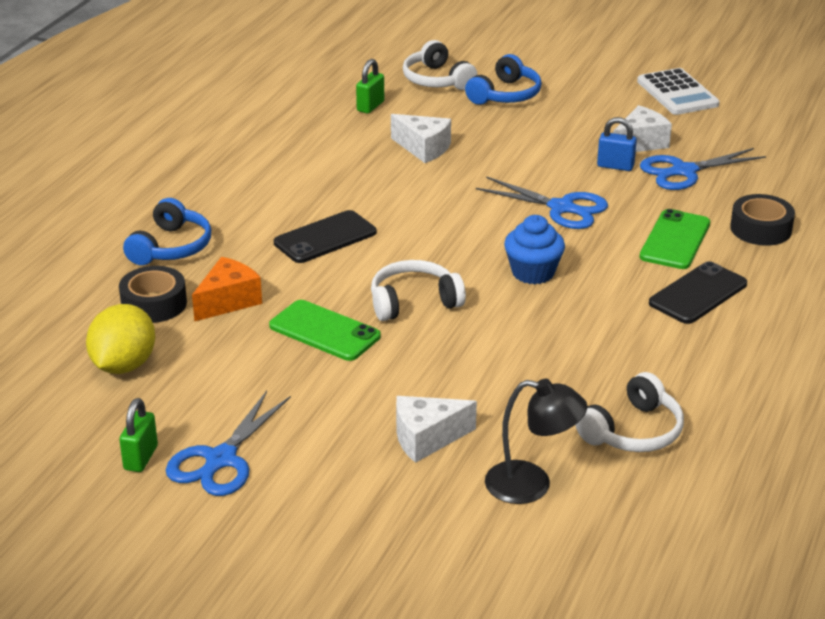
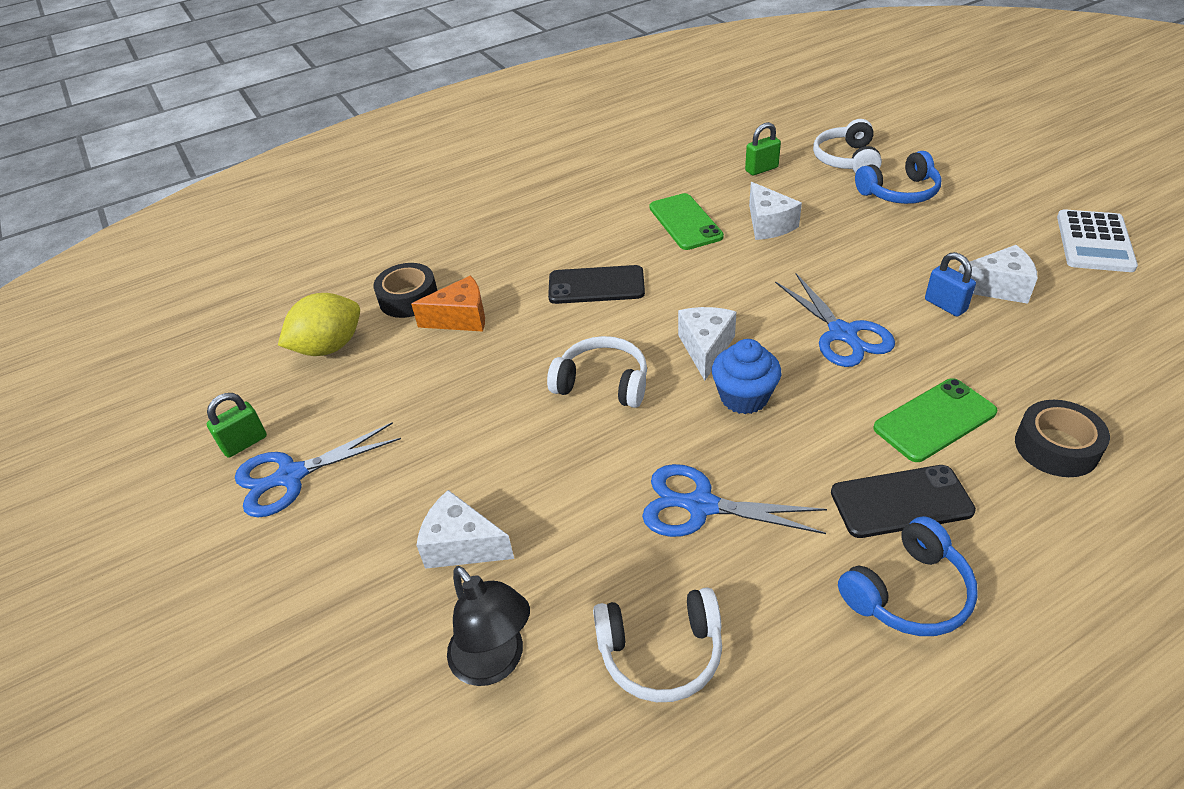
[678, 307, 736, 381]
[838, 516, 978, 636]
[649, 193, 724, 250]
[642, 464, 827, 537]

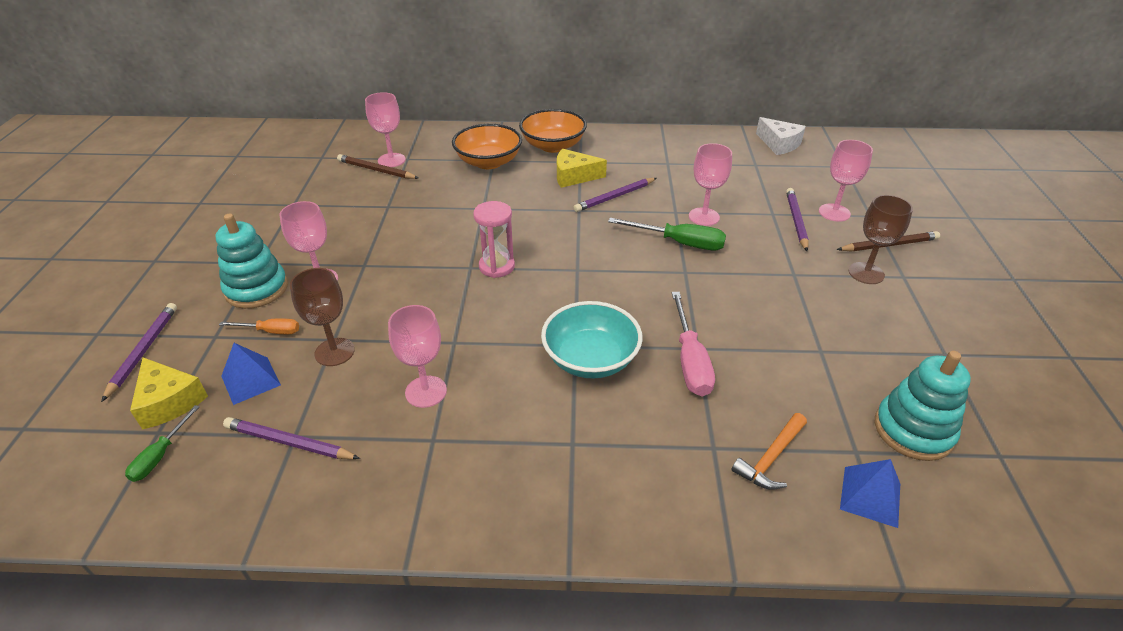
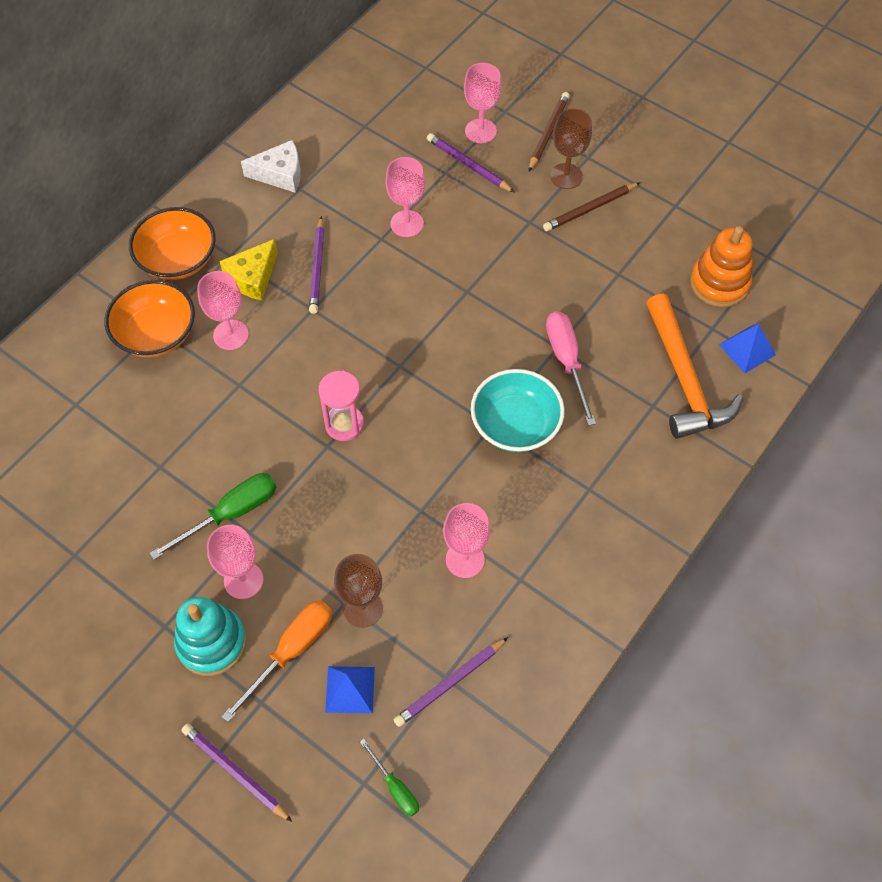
[130, 357, 208, 430] (first image)
[543, 182, 640, 231]
[197, 271, 249, 350]
[149, 473, 277, 560]
[241, 140, 301, 192]
[690, 226, 752, 307]
[546, 311, 596, 426]
[222, 600, 332, 722]
[646, 293, 743, 439]

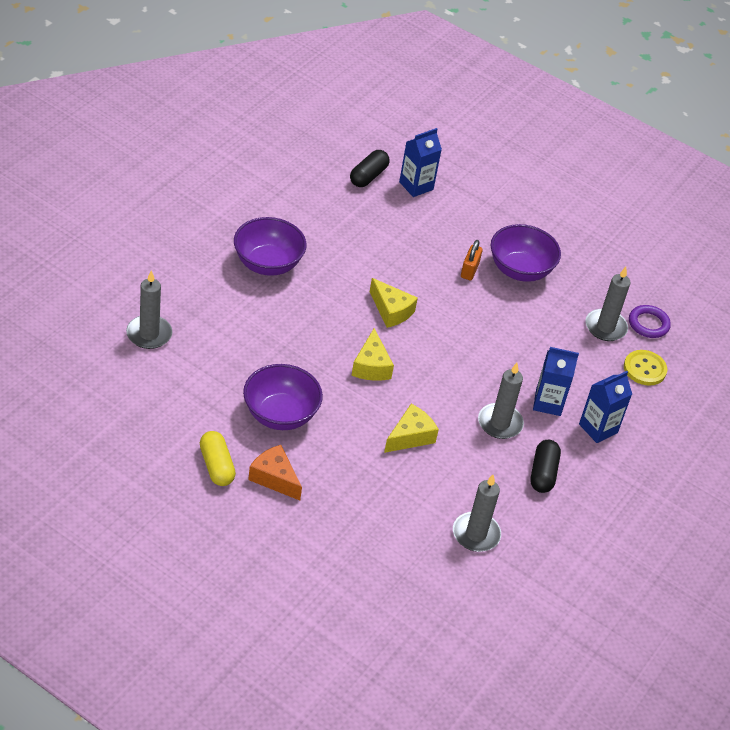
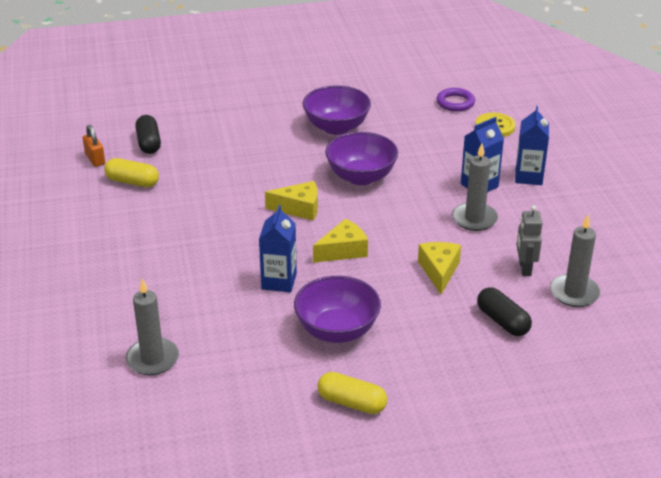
[248, 445, 302, 500] (first image)
[585, 267, 631, 341] (first image)
[104, 158, 159, 187]
[517, 205, 542, 276]
[325, 132, 398, 185]
[259, 205, 297, 292]
[83, 125, 105, 167]
[477, 287, 532, 336]
[313, 219, 368, 263]

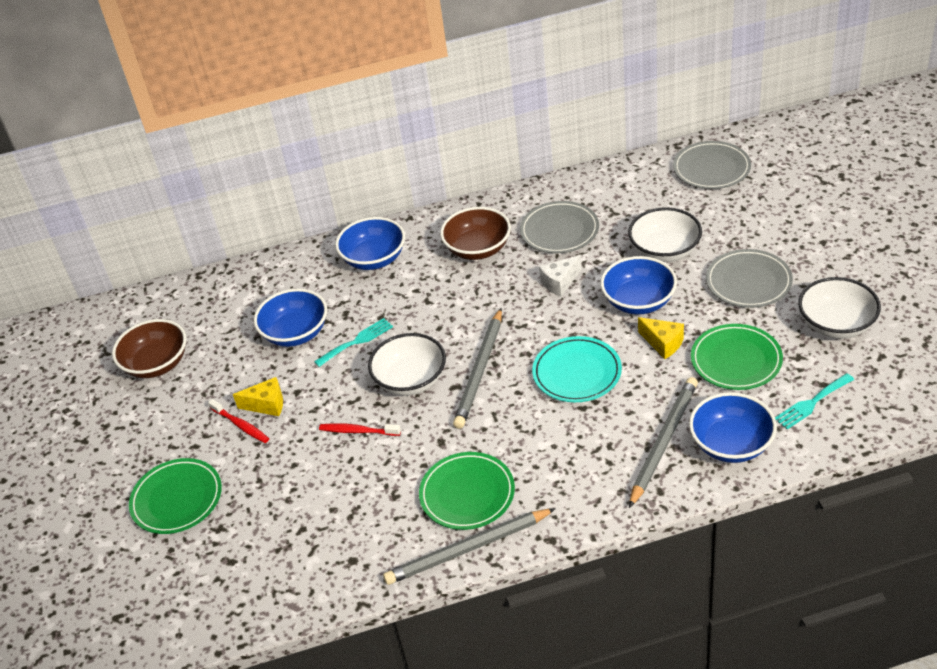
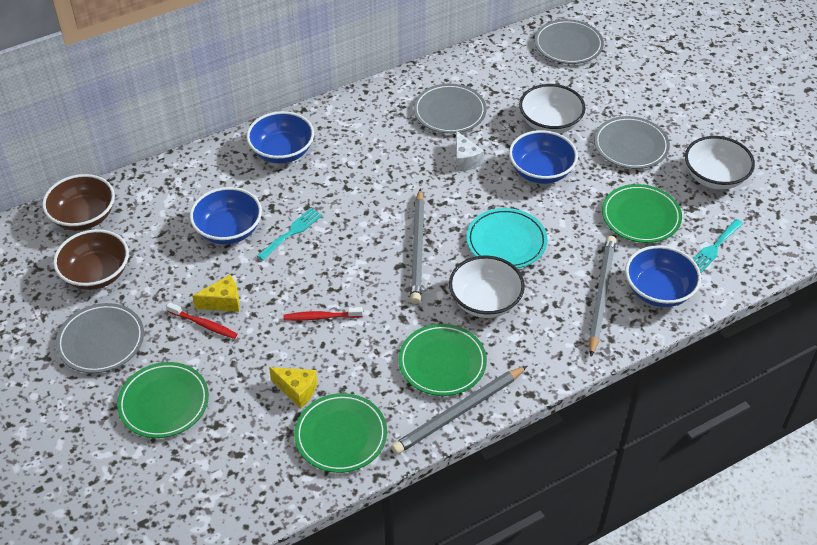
[56, 303, 144, 373]
[294, 393, 387, 473]
[449, 255, 525, 318]
[42, 174, 115, 231]
[269, 367, 317, 409]
[456, 131, 484, 172]

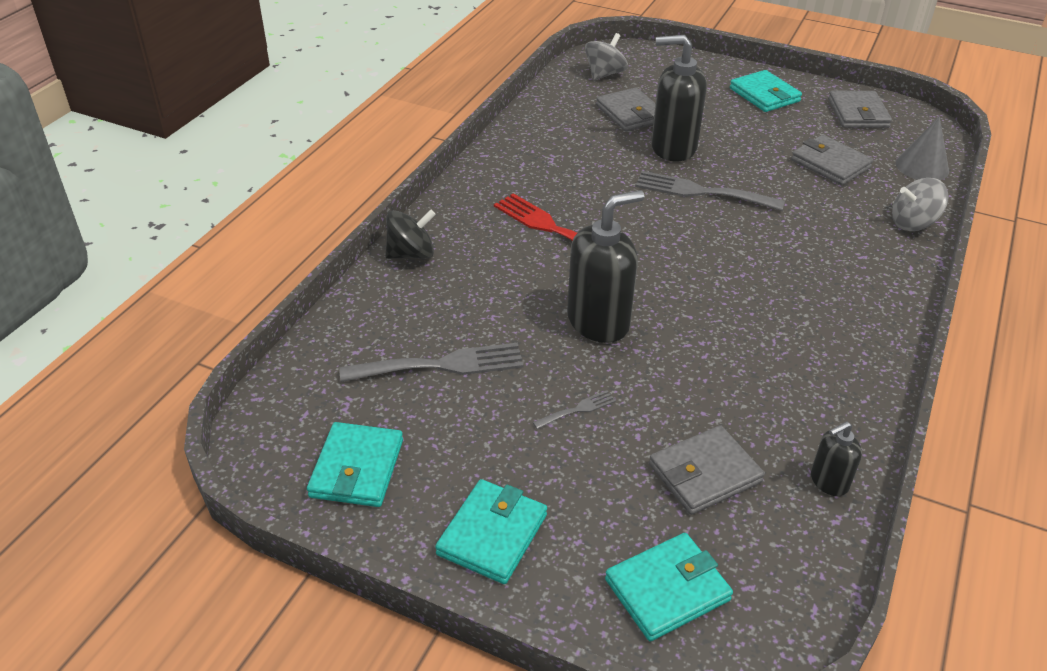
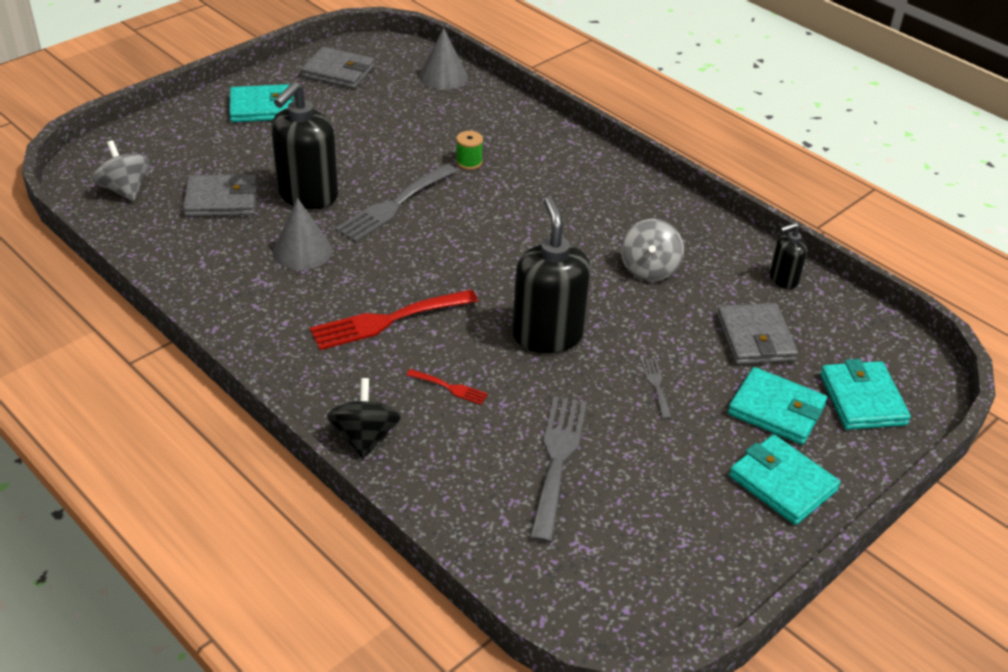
[791, 135, 873, 185] (first image)
[273, 198, 332, 270]
[406, 369, 488, 405]
[456, 131, 483, 170]
[728, 367, 827, 445]
[621, 219, 684, 282]
[770, 223, 807, 289]

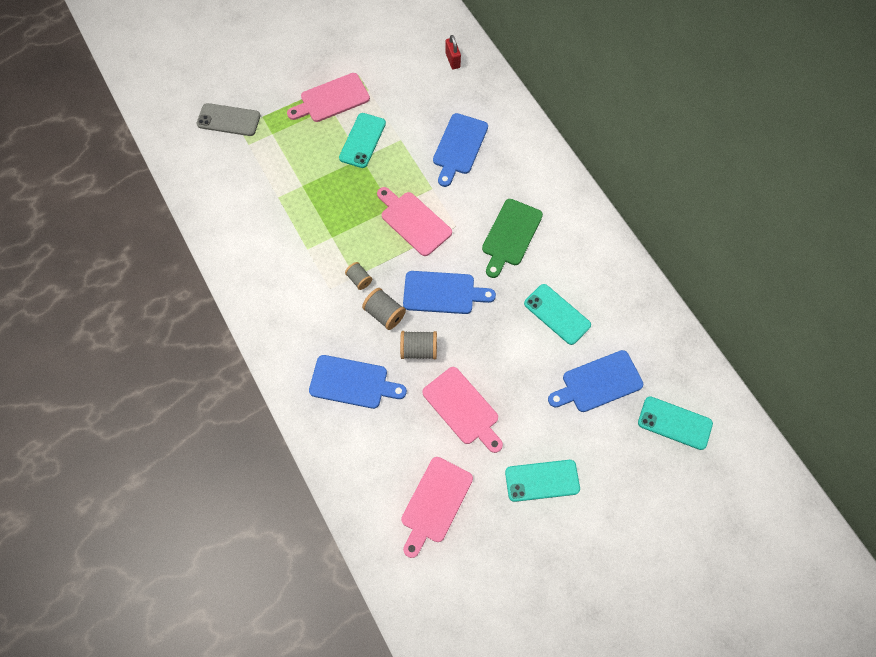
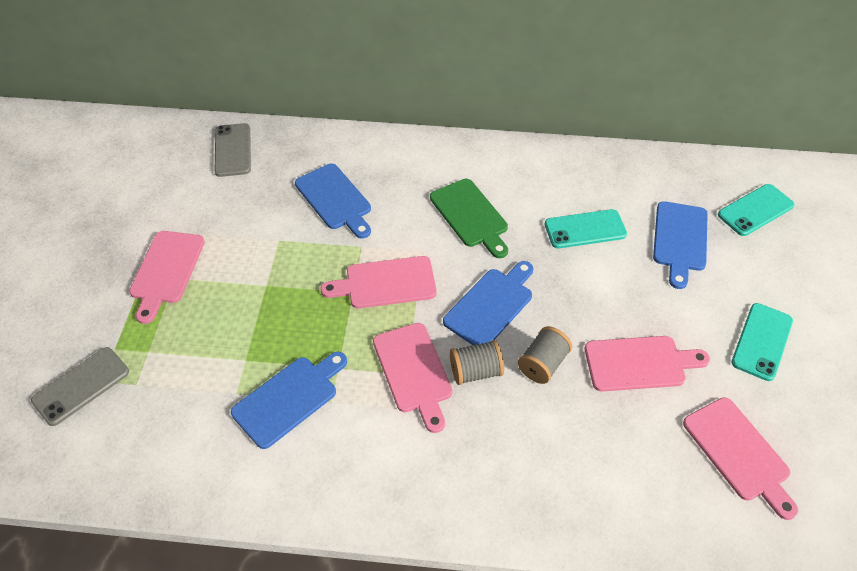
[339, 113, 386, 168] (first image)
[231, 352, 347, 449]
[373, 323, 452, 433]
[214, 123, 251, 177]

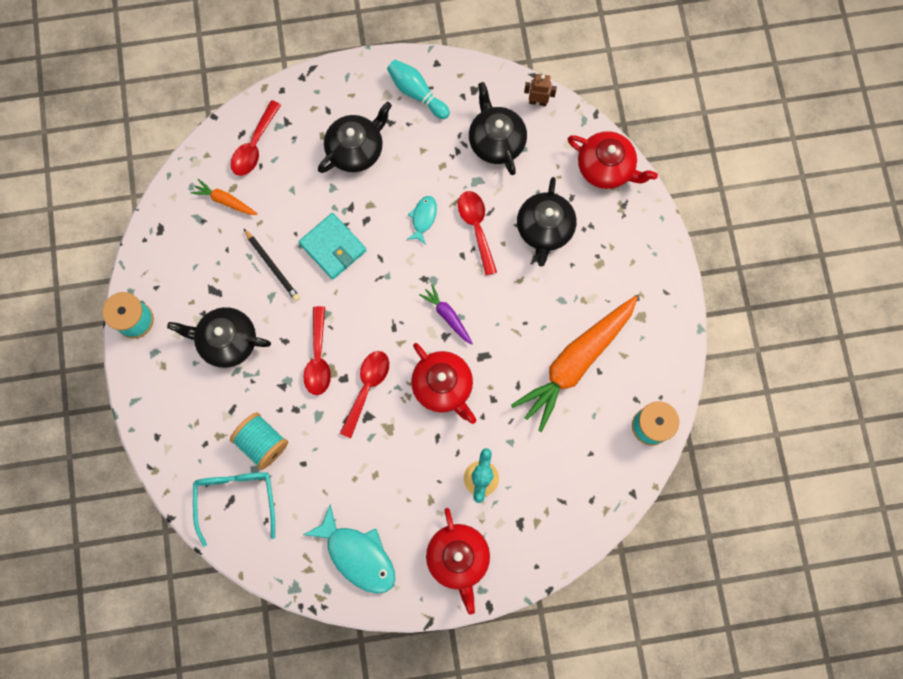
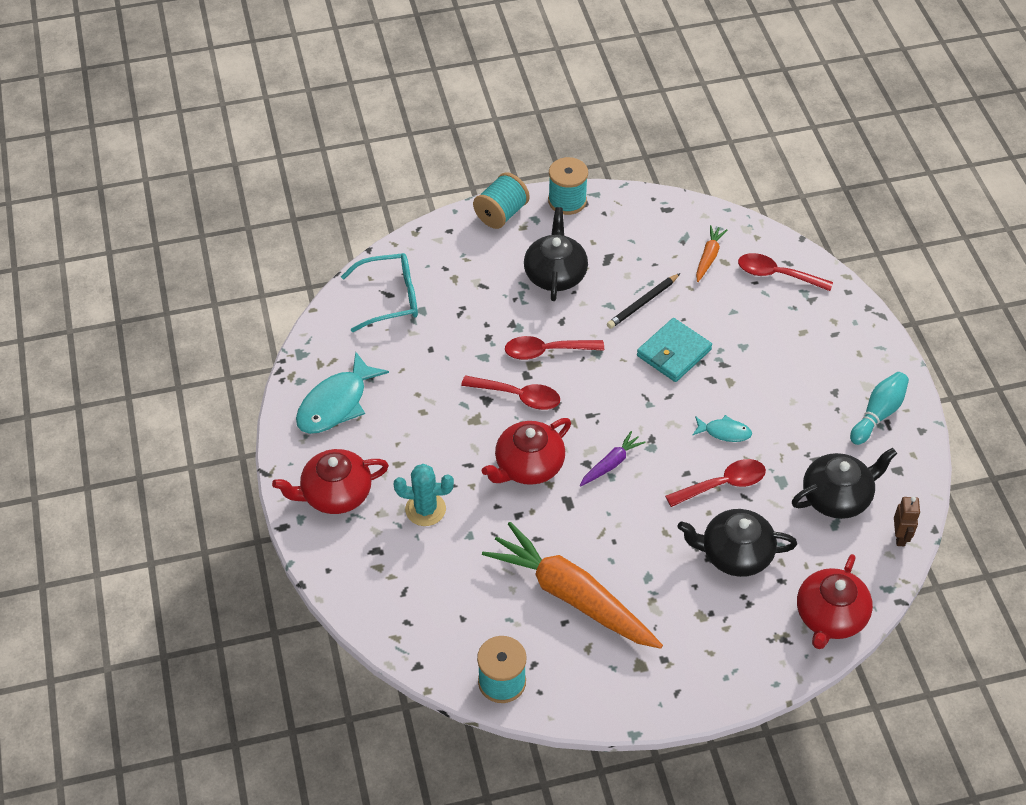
[318, 102, 392, 173] (first image)
[473, 172, 530, 229]

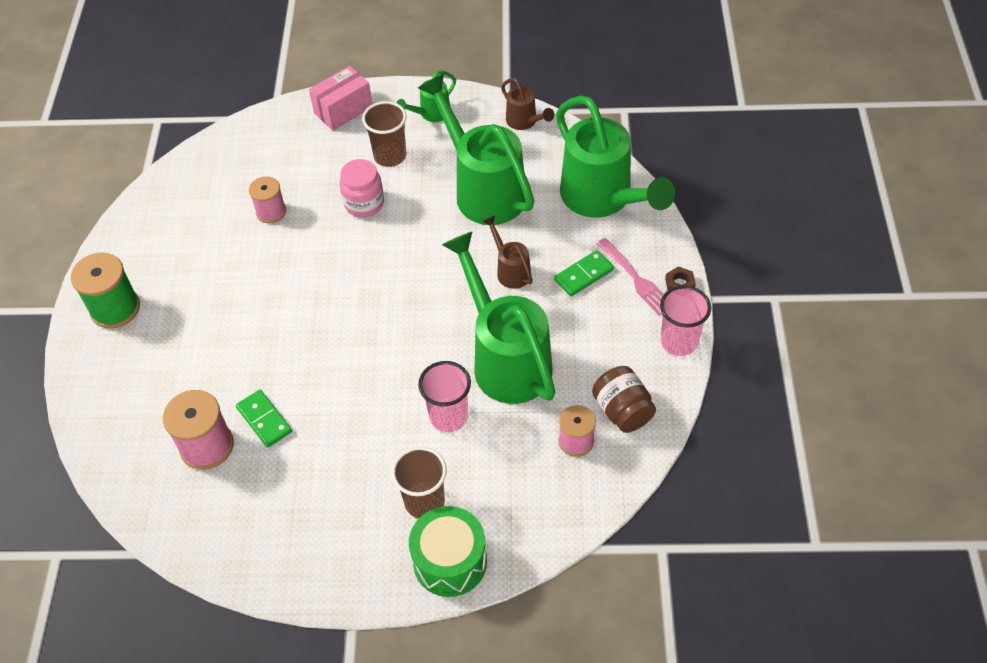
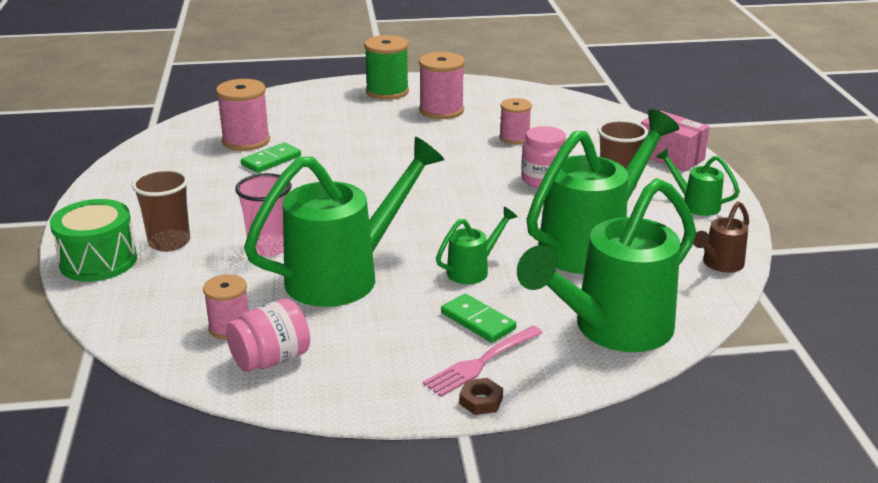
[660, 286, 711, 356] (first image)
[419, 52, 465, 119]
[436, 207, 518, 284]
[226, 298, 310, 372]

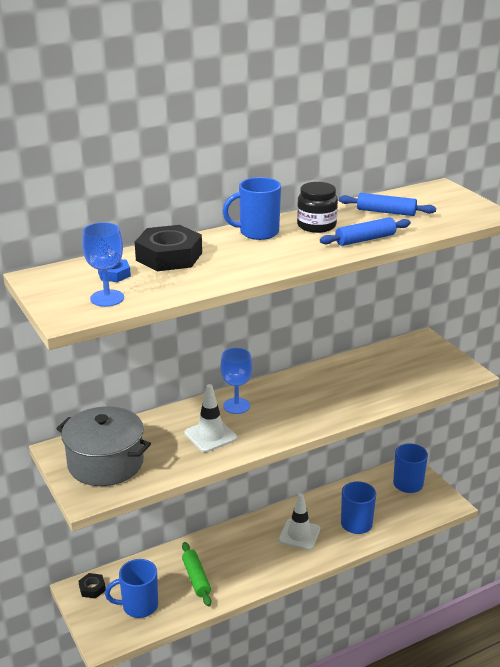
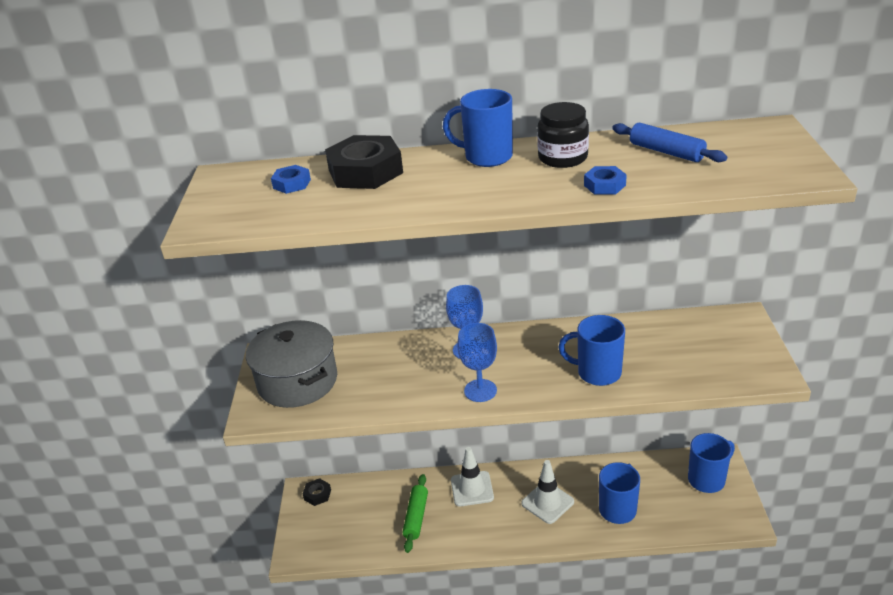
[457, 323, 497, 402]
[558, 315, 625, 386]
[451, 447, 494, 507]
[584, 166, 627, 195]

